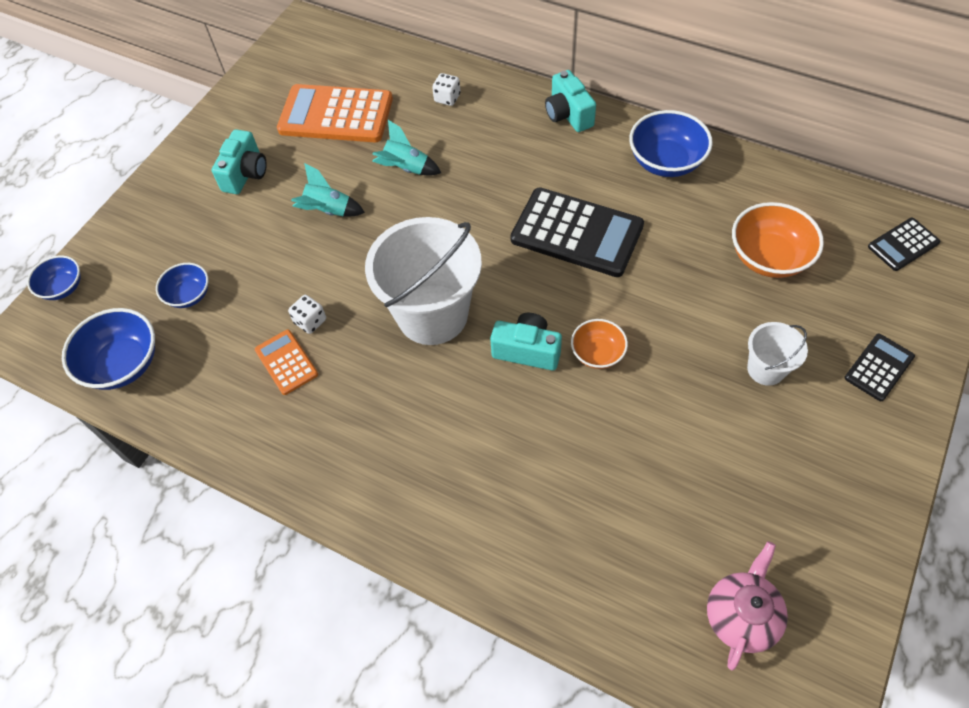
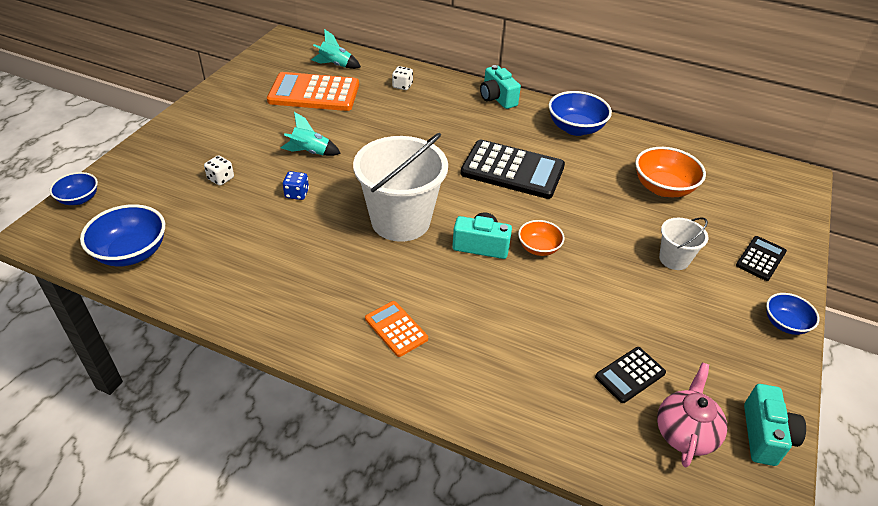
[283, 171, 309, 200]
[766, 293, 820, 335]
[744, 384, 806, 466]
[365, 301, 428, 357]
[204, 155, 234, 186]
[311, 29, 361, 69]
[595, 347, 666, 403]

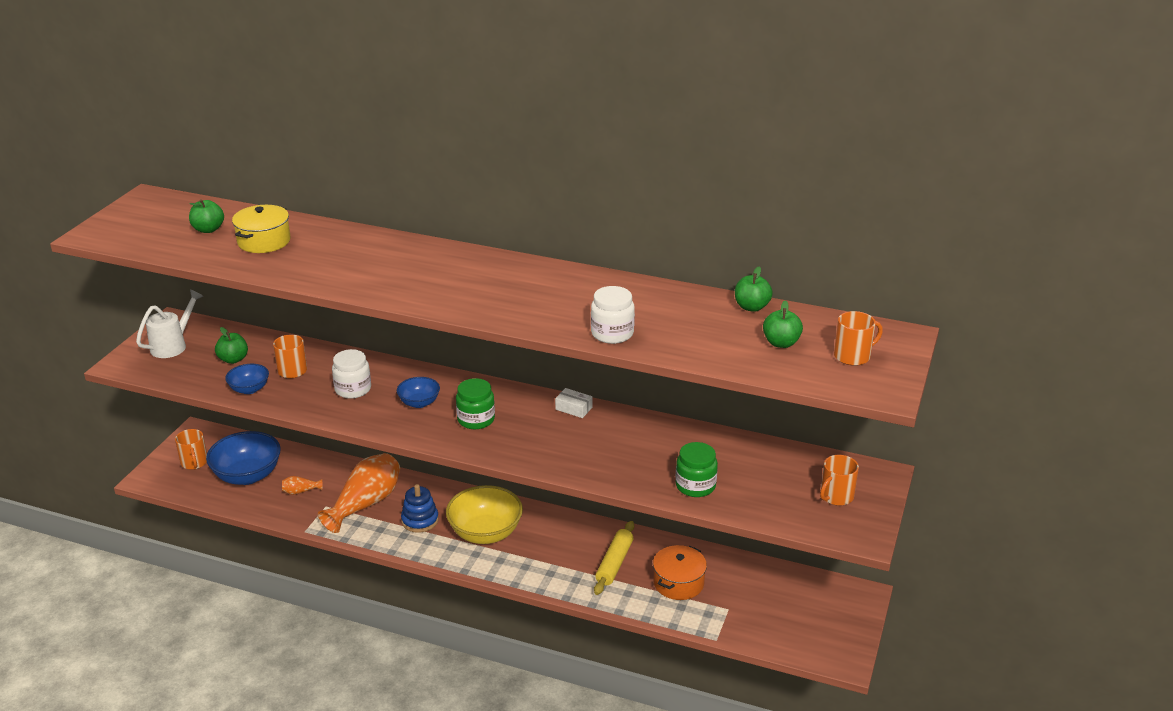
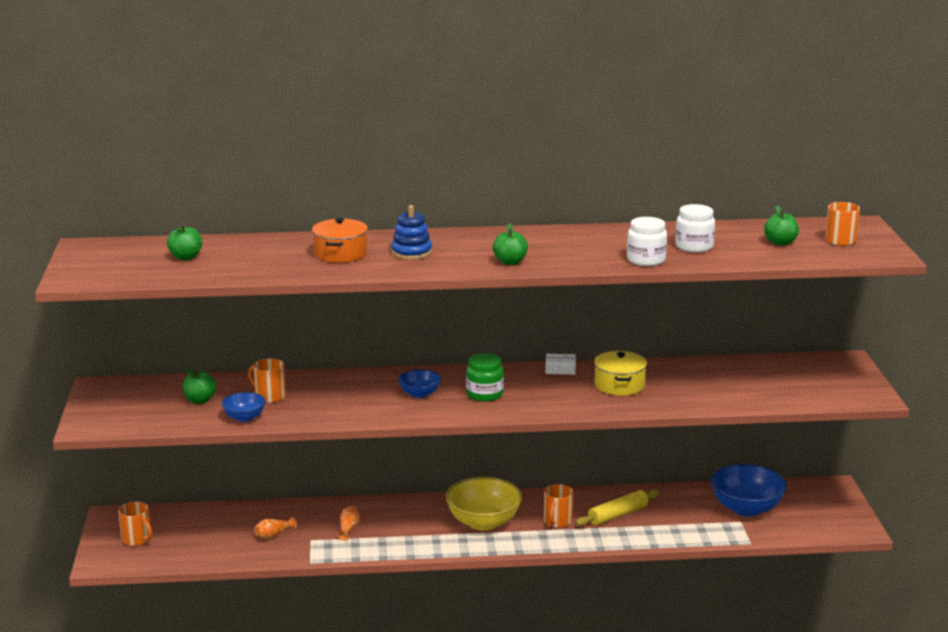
[136, 290, 203, 358] (first image)
[676, 442, 718, 497] (first image)
[710, 464, 787, 516]
[594, 351, 647, 396]
[675, 204, 715, 253]
[391, 205, 432, 260]
[312, 218, 368, 263]
[493, 223, 528, 265]
[544, 484, 574, 528]
[575, 490, 660, 526]
[337, 506, 360, 541]

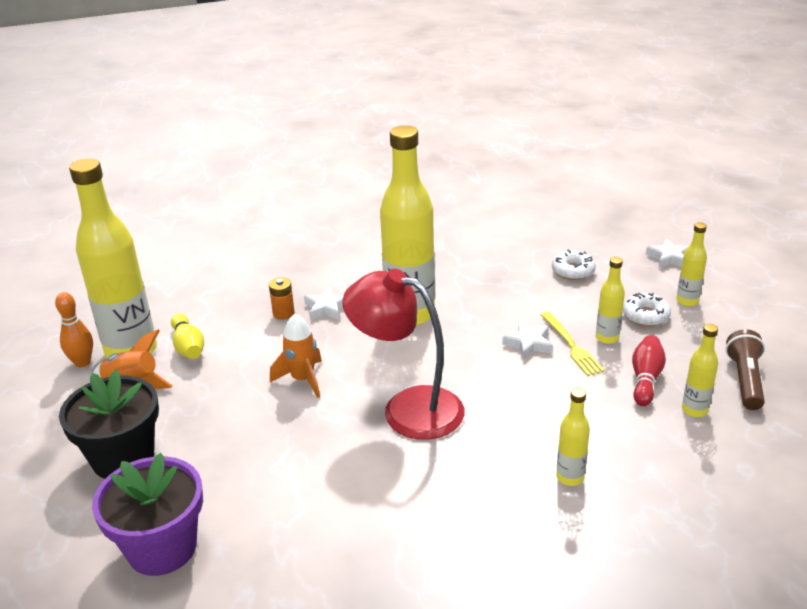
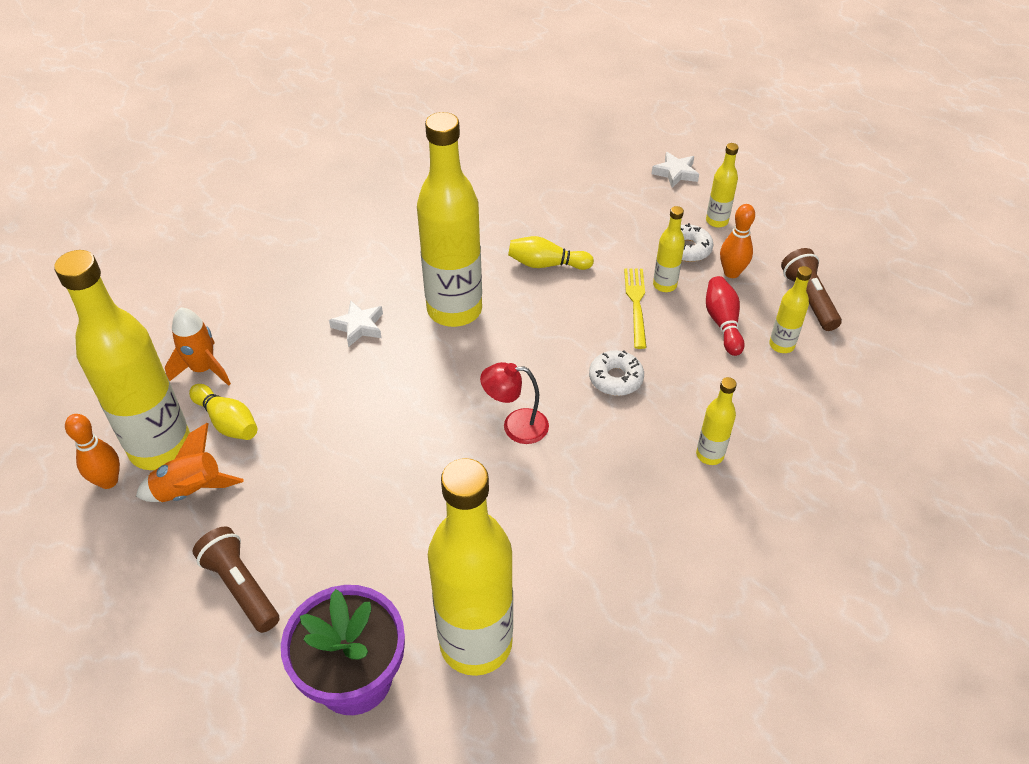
[269, 277, 295, 320] (first image)
[502, 322, 553, 360] (first image)
[428, 458, 513, 676]
[508, 236, 594, 270]
[720, 204, 755, 278]
[165, 307, 231, 386]
[589, 350, 644, 396]
[192, 526, 279, 633]
[624, 268, 647, 349]
[480, 362, 549, 444]

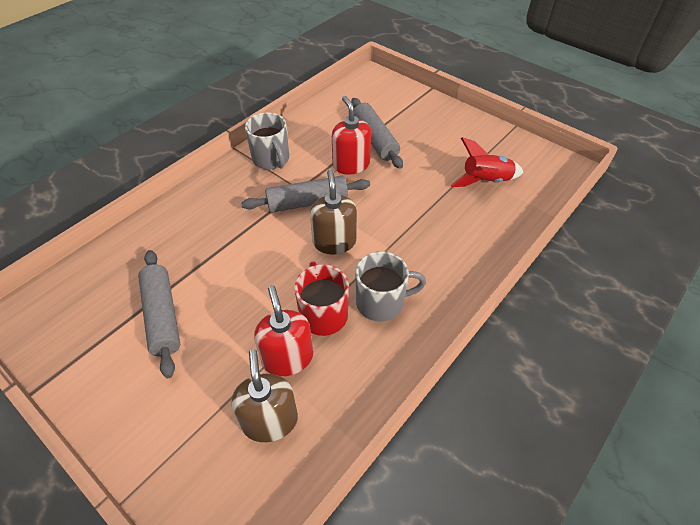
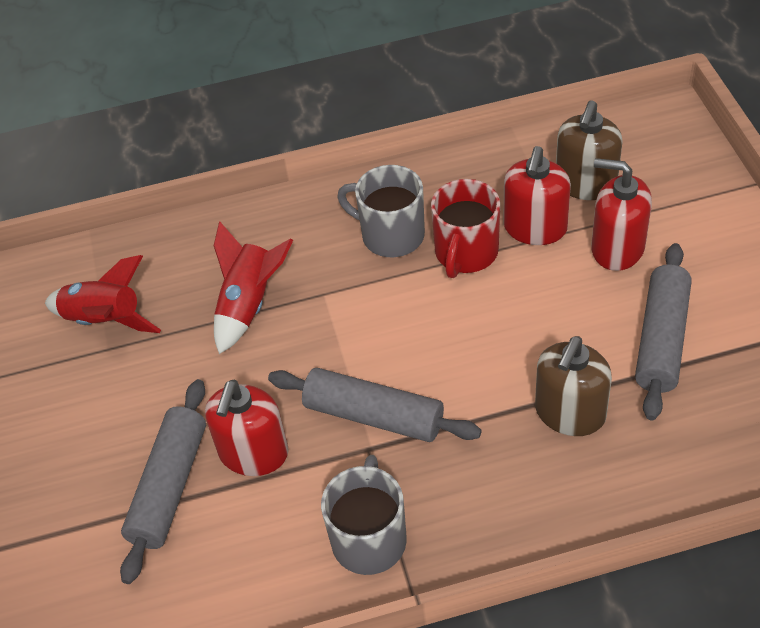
[214, 221, 293, 354]
[591, 158, 652, 271]
[535, 336, 612, 436]

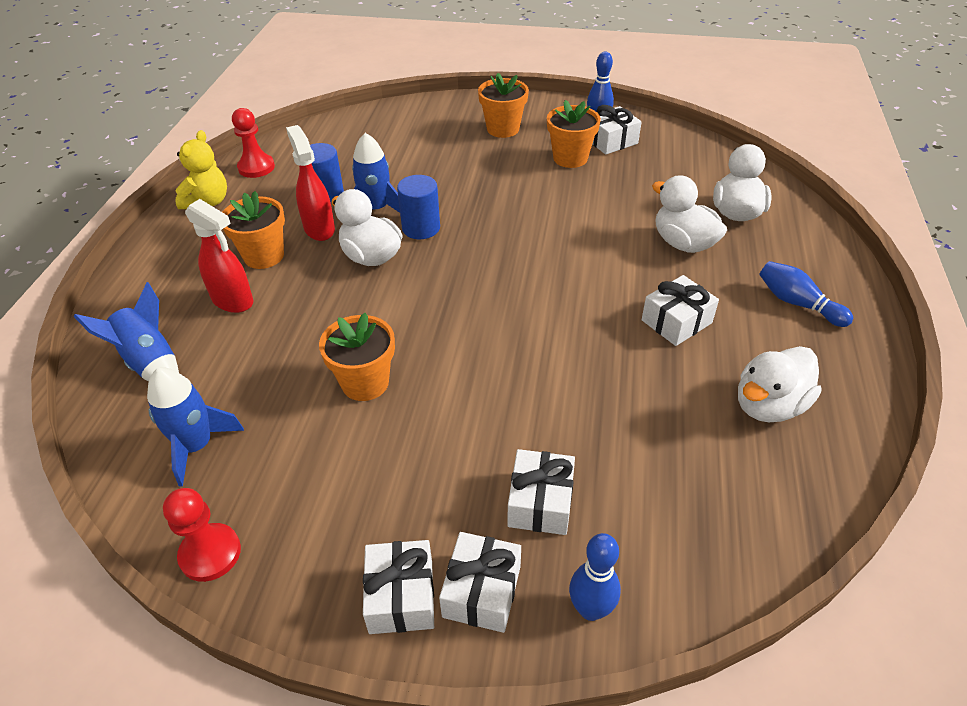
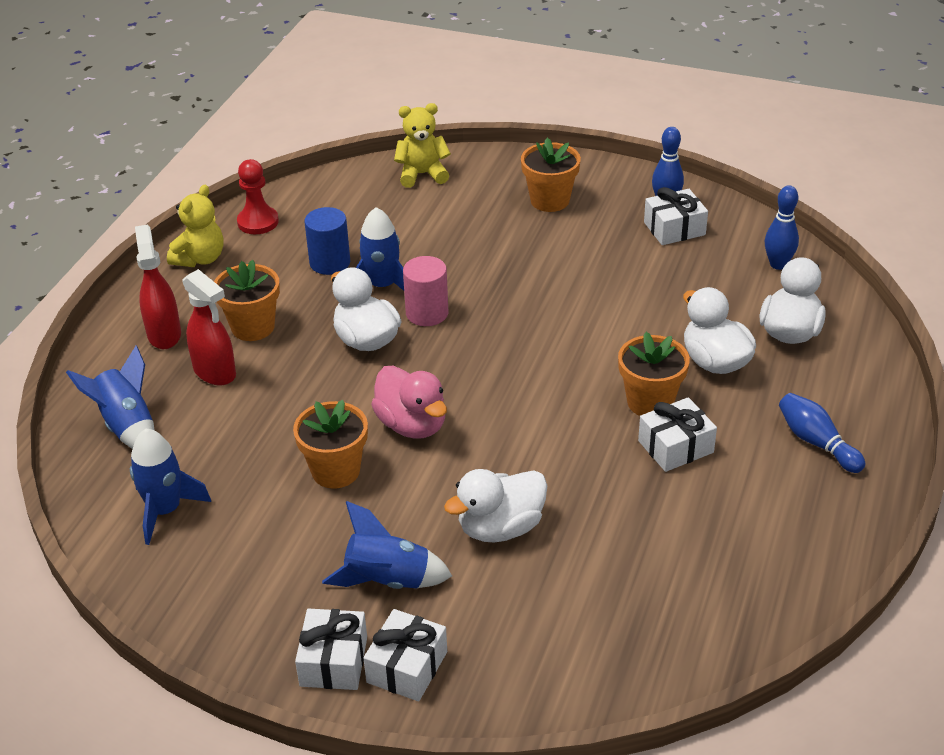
[163, 488, 241, 582] (first image)
[507, 449, 575, 535] (first image)
[322, 501, 452, 589]
[371, 366, 447, 439]
[394, 103, 451, 188]
[135, 225, 181, 349]
[618, 332, 690, 416]
[765, 185, 799, 270]
[444, 469, 547, 542]
[403, 256, 448, 326]

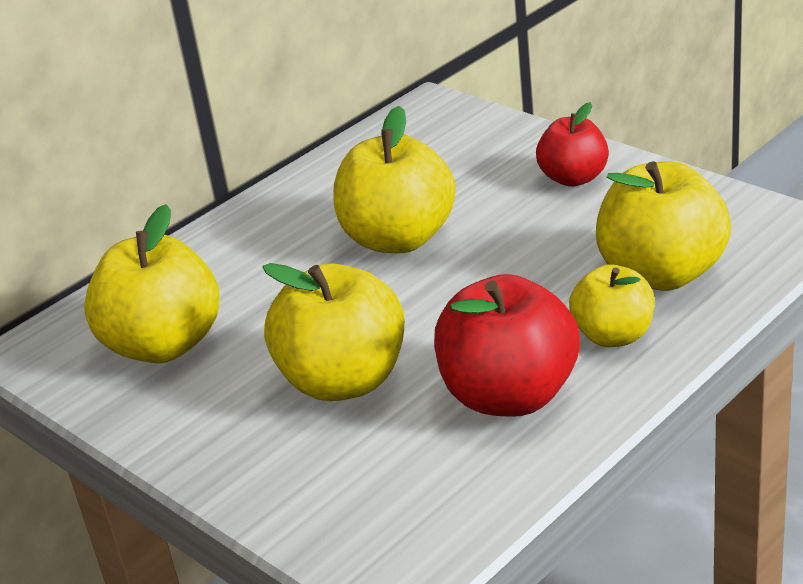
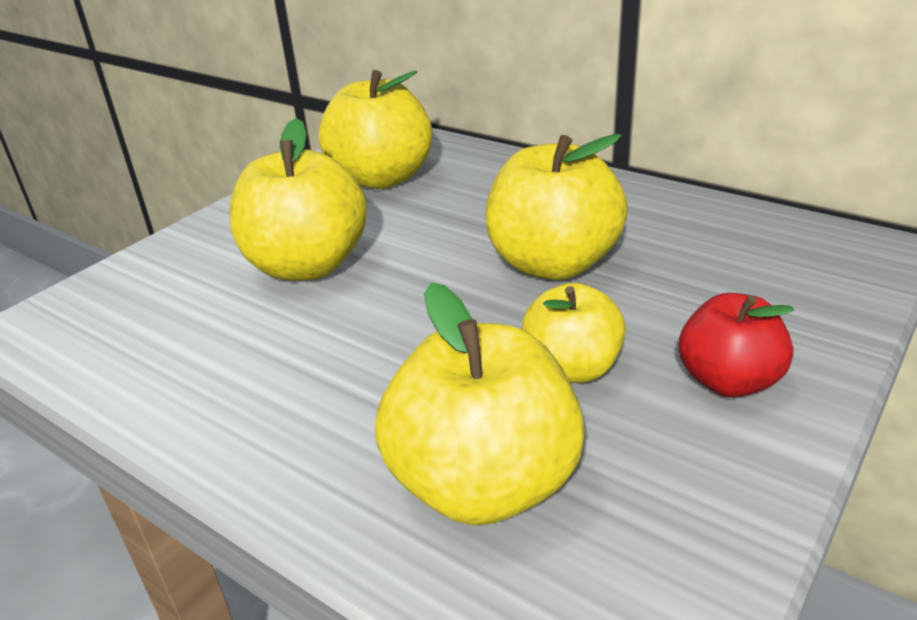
[434, 274, 580, 417] (first image)
[522, 283, 626, 383]

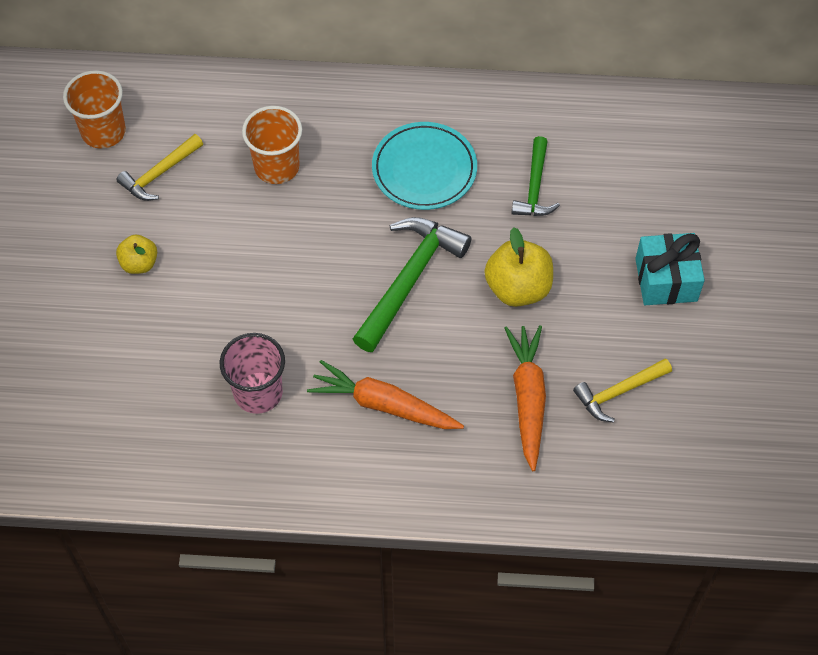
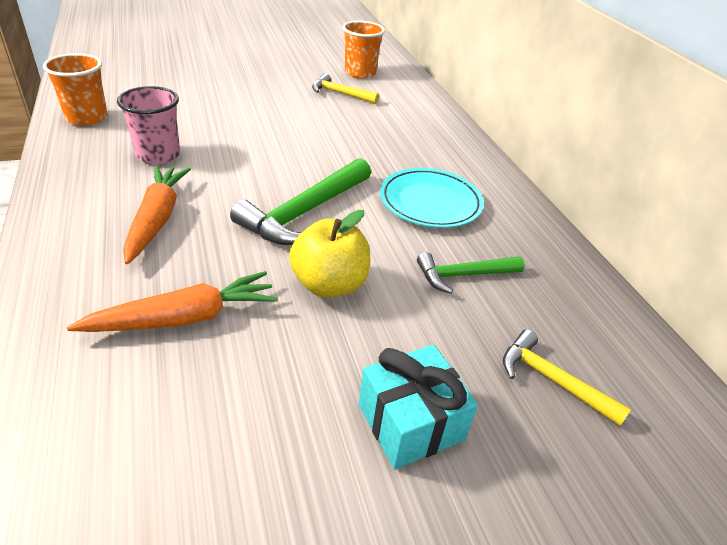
[116, 235, 157, 274] (first image)
[43, 53, 108, 126]
[503, 329, 631, 426]
[230, 158, 371, 245]

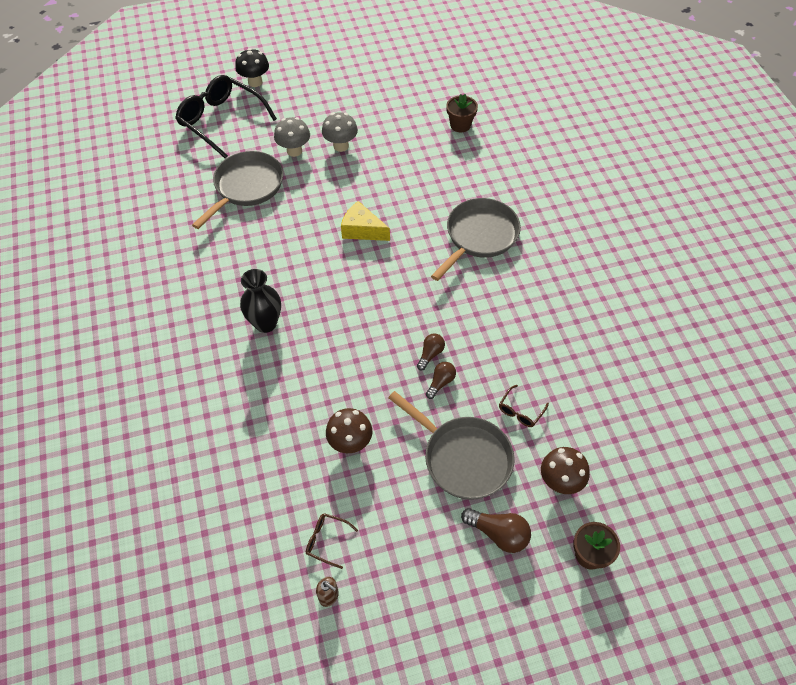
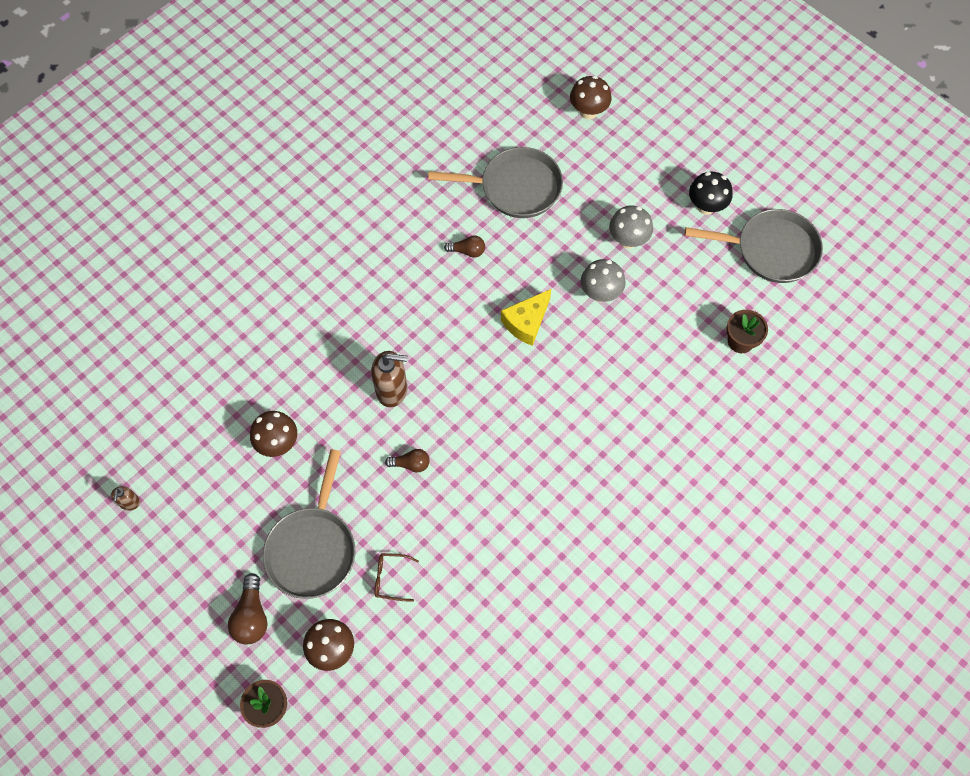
[240, 269, 281, 333] (first image)
[306, 513, 358, 569] (first image)
[371, 351, 408, 407]
[689, 172, 733, 215]
[581, 259, 626, 302]
[444, 236, 485, 258]
[685, 209, 823, 283]
[570, 75, 612, 120]
[501, 289, 551, 346]

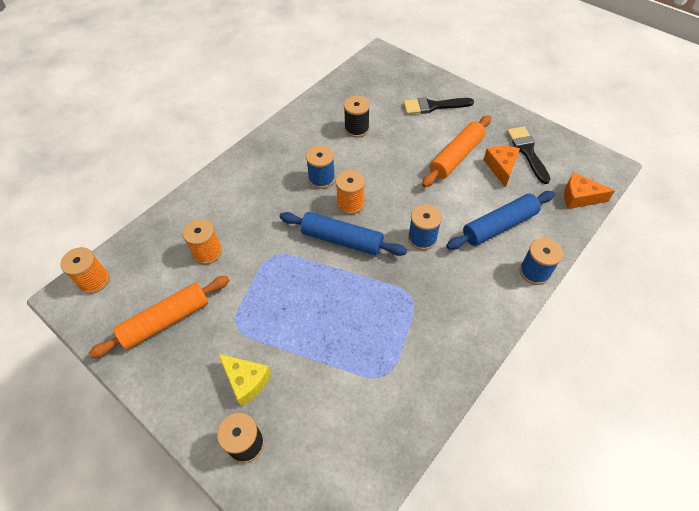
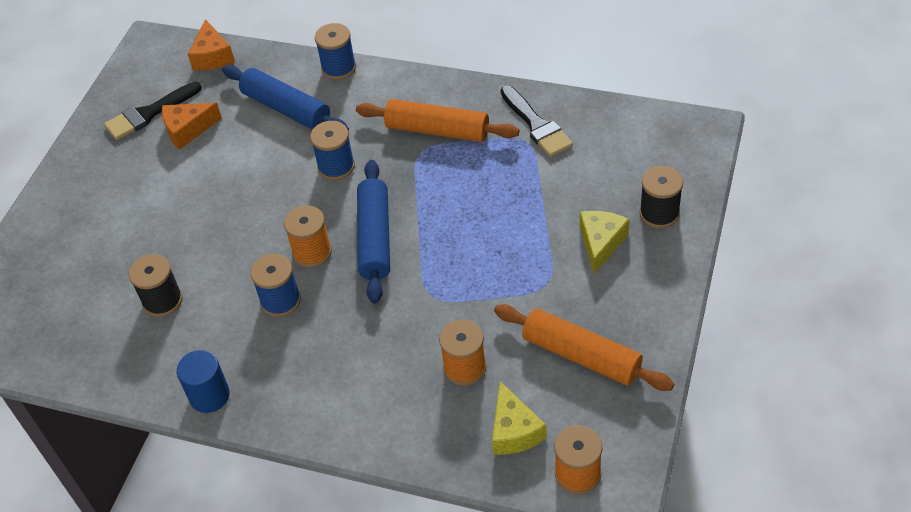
[177, 350, 230, 413]
[492, 381, 547, 455]
[501, 86, 573, 157]
[356, 99, 519, 142]

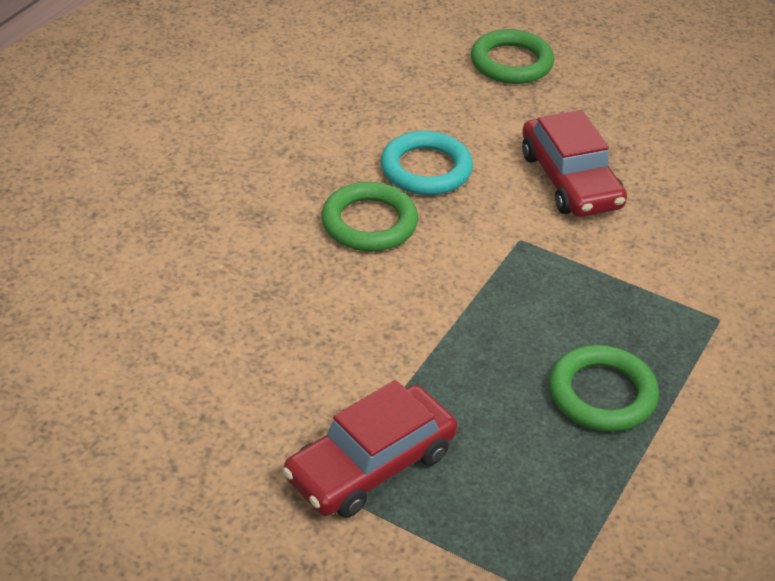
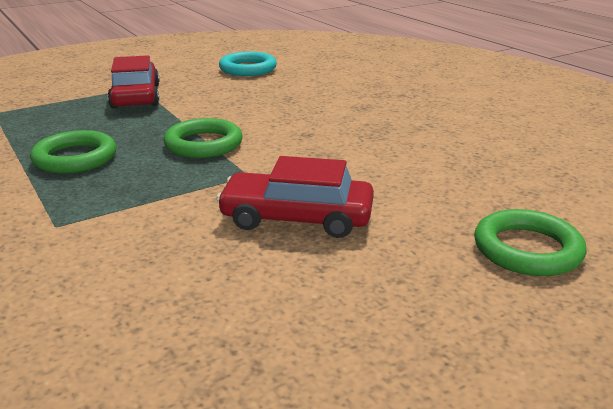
[163, 118, 242, 158]
[219, 51, 277, 76]

